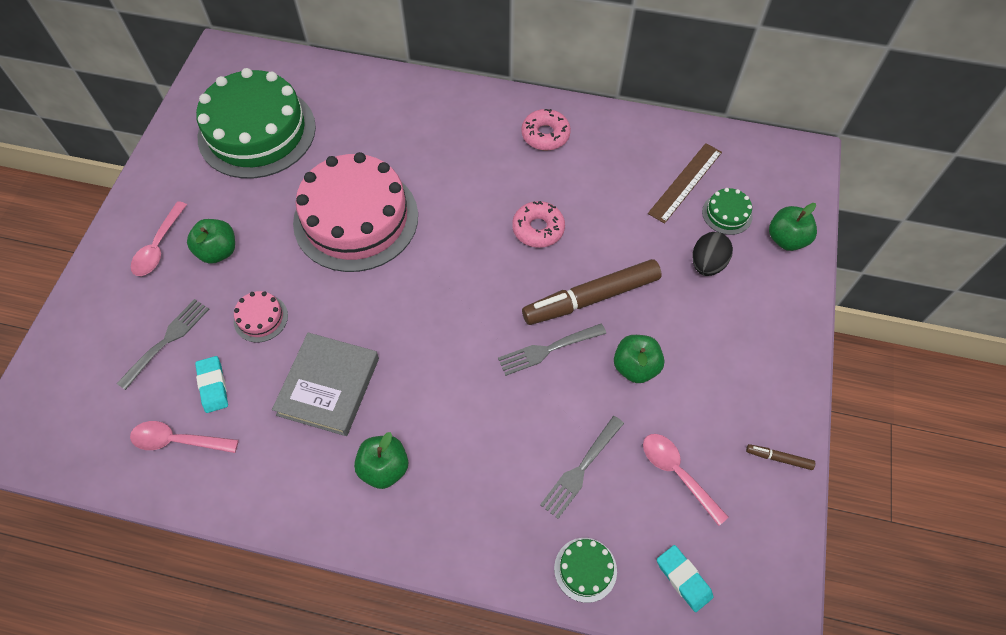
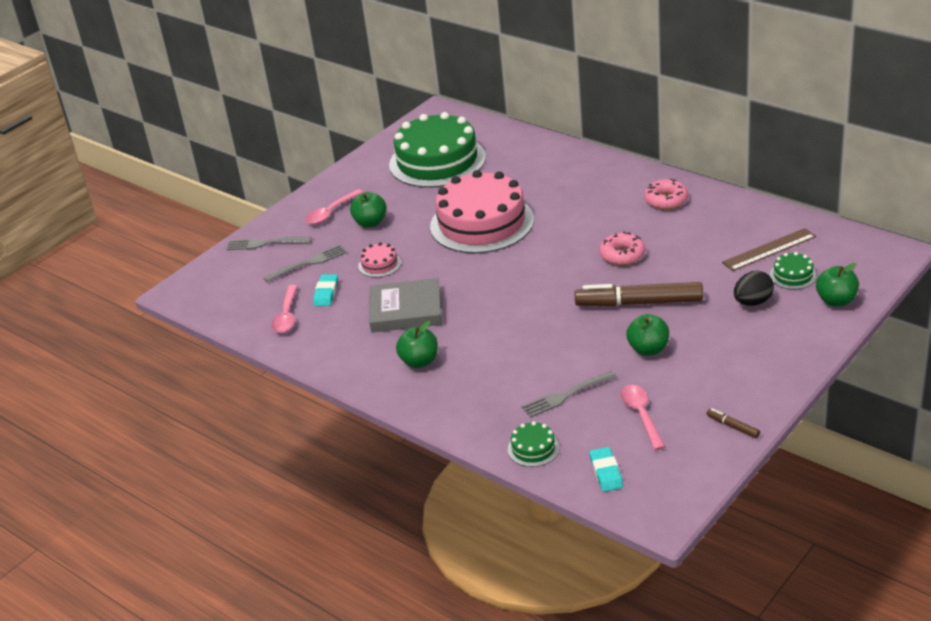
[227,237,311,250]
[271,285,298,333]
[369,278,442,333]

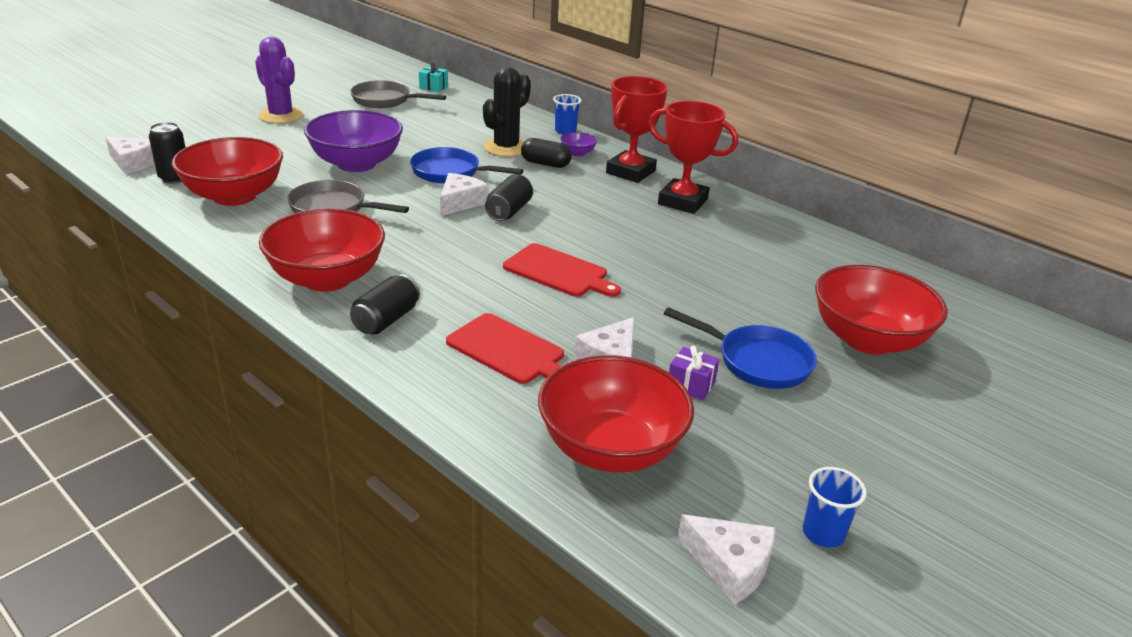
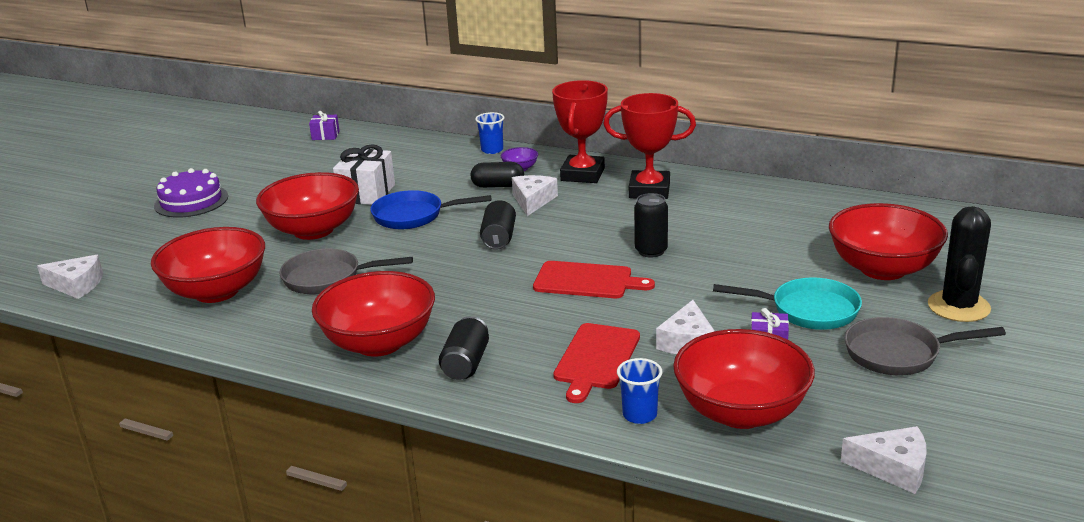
[154,168,228,218]
[256,172,359,240]
[309,111,340,140]
[333,144,395,205]
[512,175,558,216]
[553,323,640,403]
[617,358,663,424]
[634,193,668,258]
[713,278,862,330]
[845,317,1006,375]
[928,206,991,322]

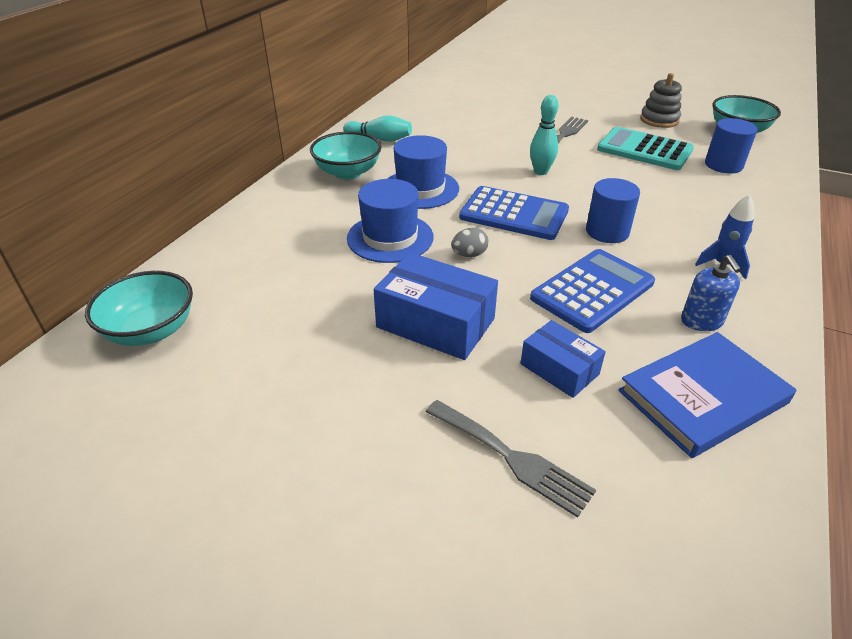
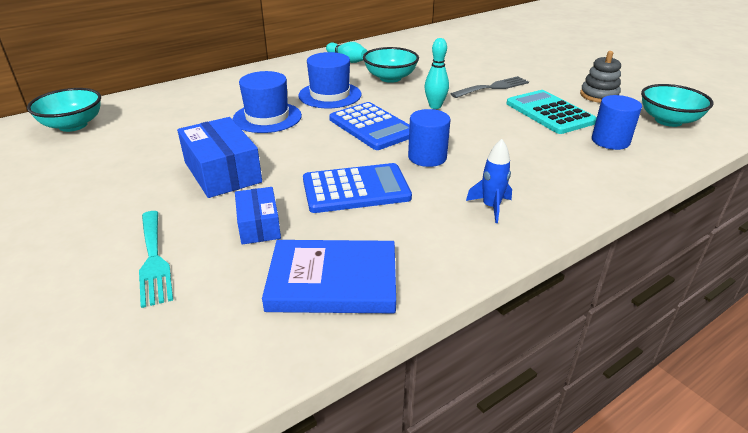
[139,211,173,308]
[363,47,419,83]
[451,228,489,257] (first image)
[681,255,741,331] (first image)

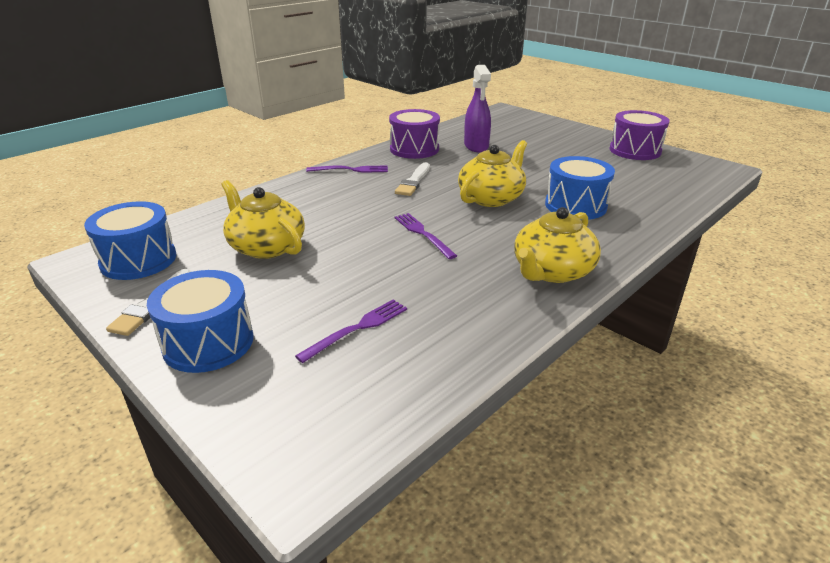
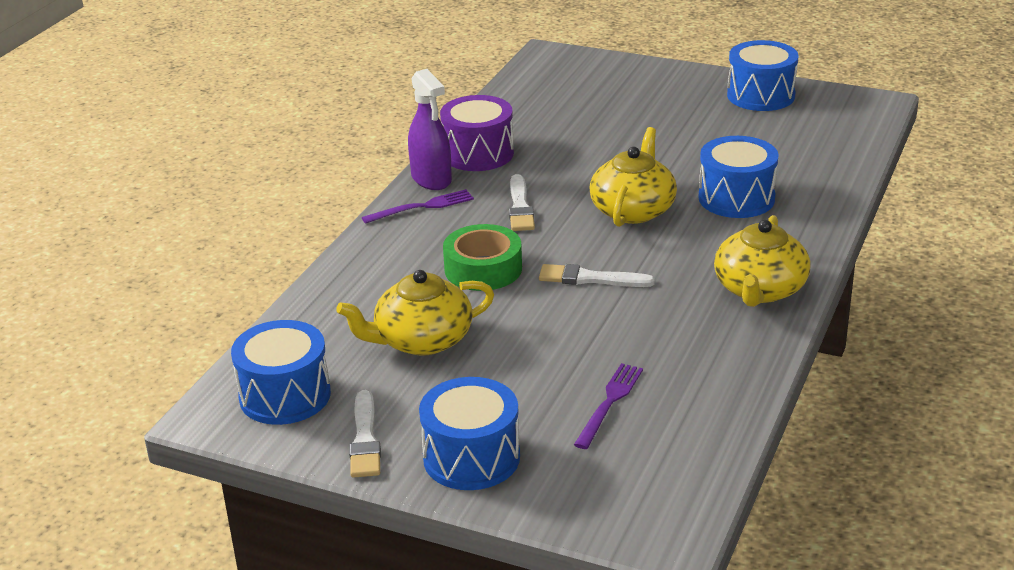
[336,270,494,356]
[408,69,452,190]
[443,224,522,291]
[539,264,655,287]
[727,40,798,111]

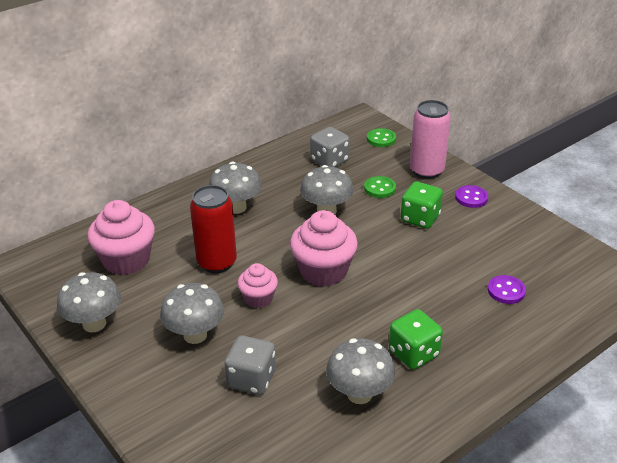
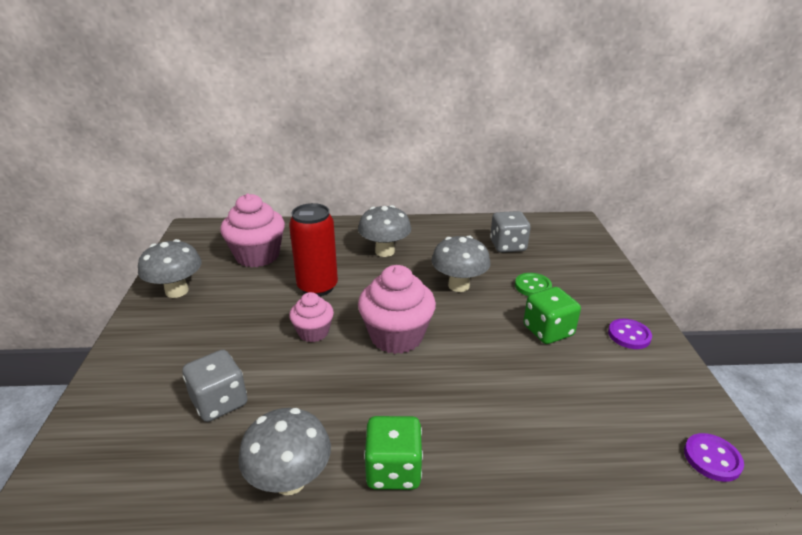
[684,433,744,482]
[160,283,224,344] (first image)
[367,128,396,147] (first image)
[410,100,451,179] (first image)

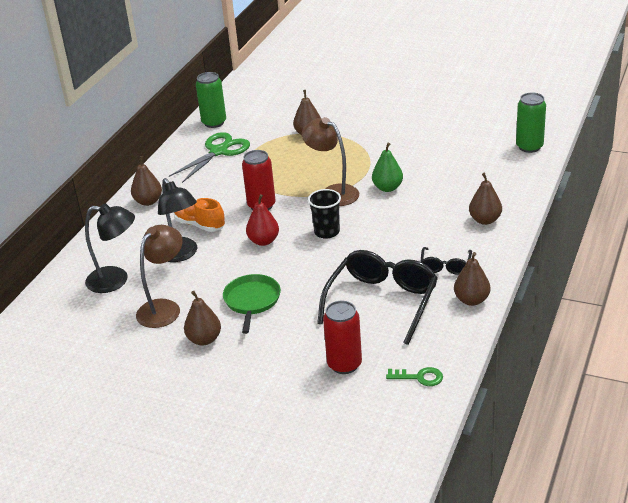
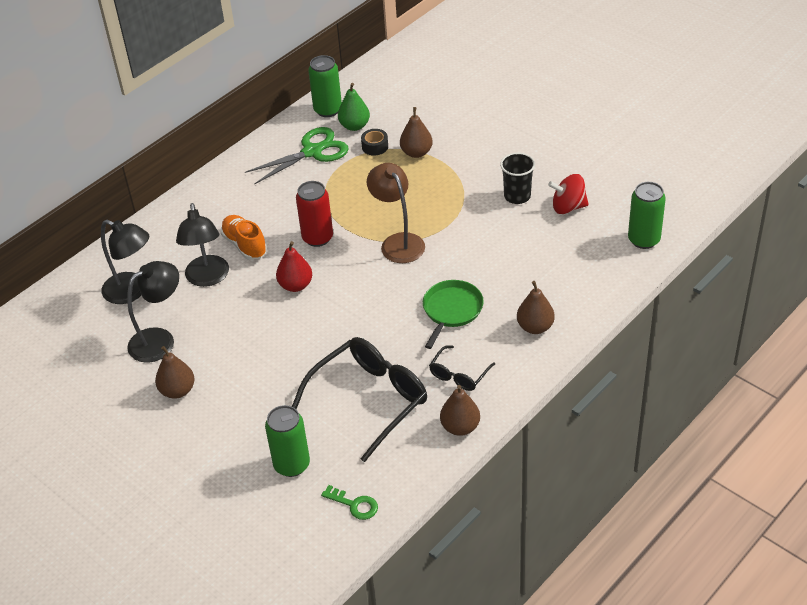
[127,261,179,363]
[265,405,310,477]
[338,83,370,131]
[361,129,388,155]
[423,280,484,349]
[500,153,535,204]
[548,174,589,214]
[131,156,162,206] (first image)

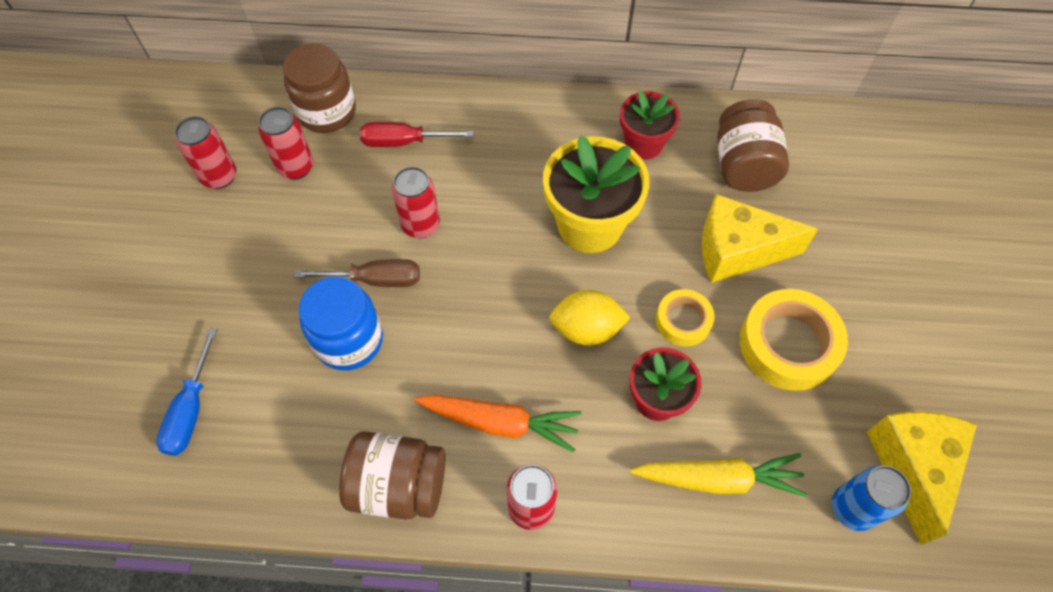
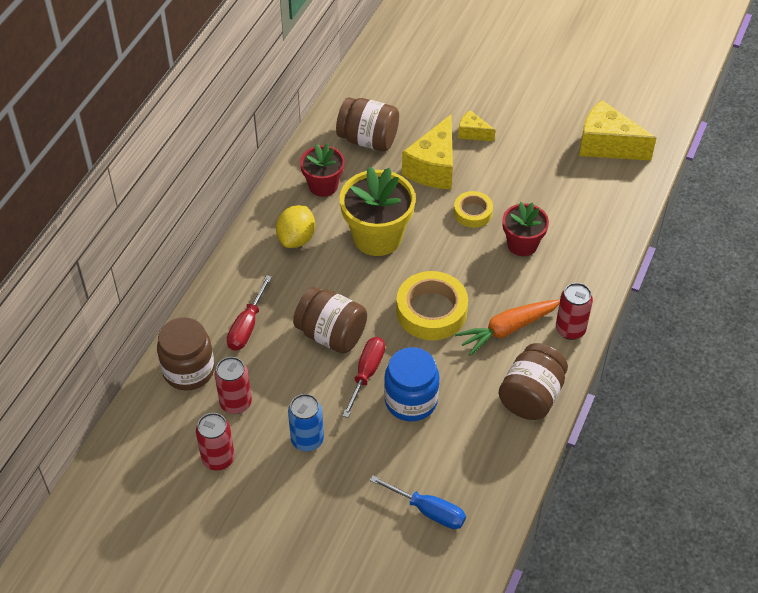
[276,205,315,248]
[288,394,324,452]
[293,287,367,353]
[342,337,385,418]
[396,271,468,340]
[455,300,560,356]
[458,110,495,141]
[630,453,807,497] (first image)

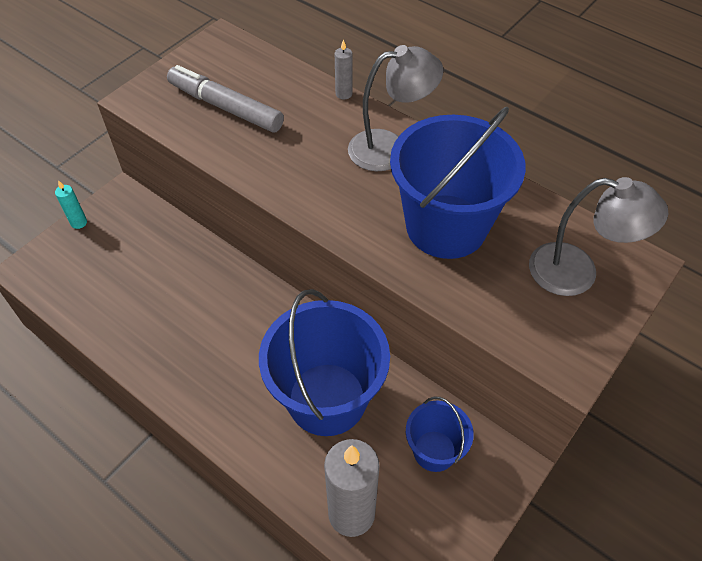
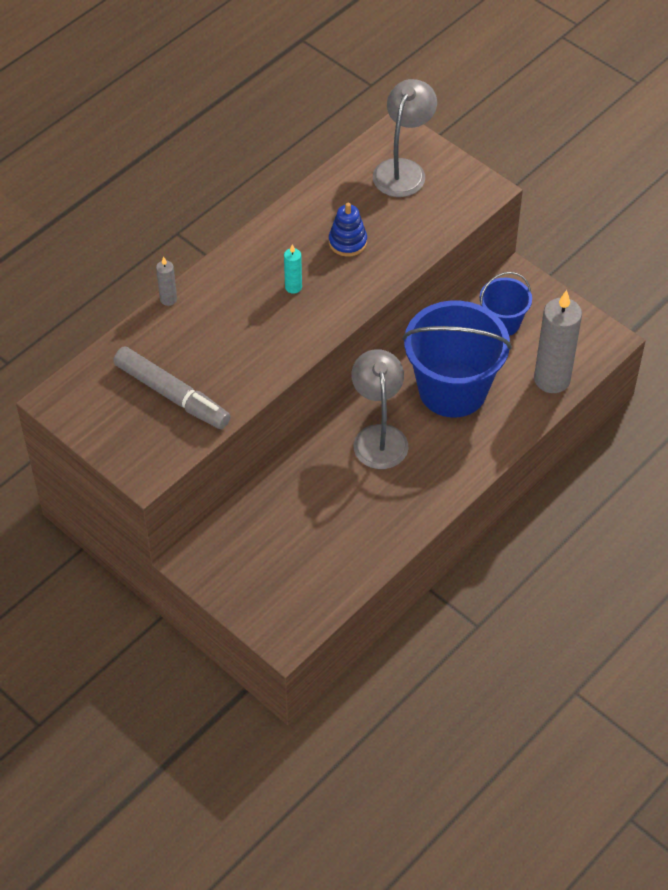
[113,346,230,429]
[284,244,302,294]
[329,203,367,257]
[351,349,408,469]

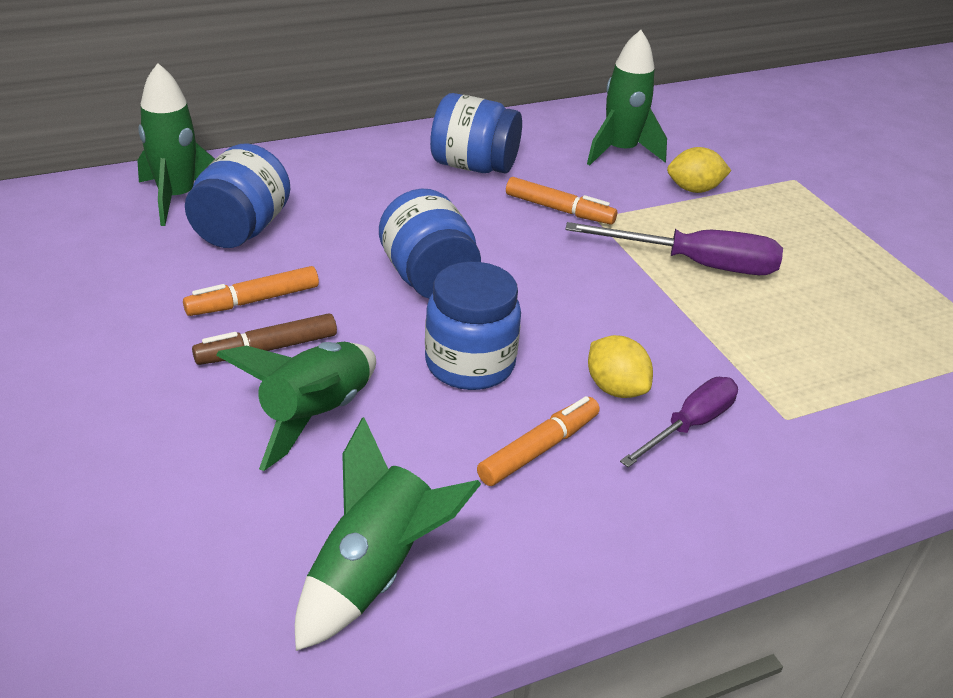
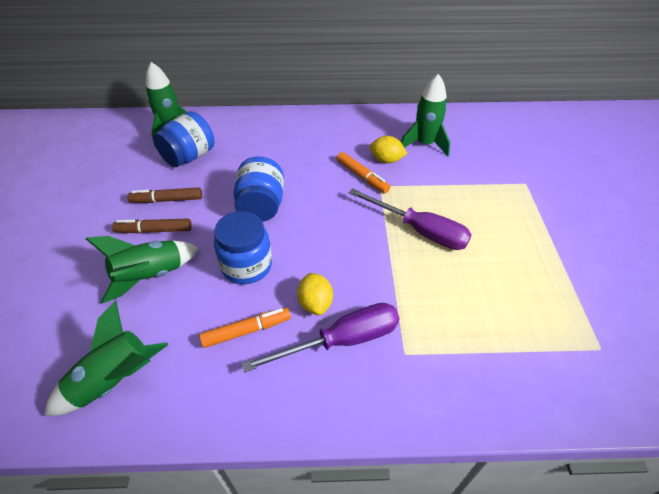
[127,187,202,203]
[242,303,400,372]
[369,136,408,163]
[430,93,522,173] (first image)

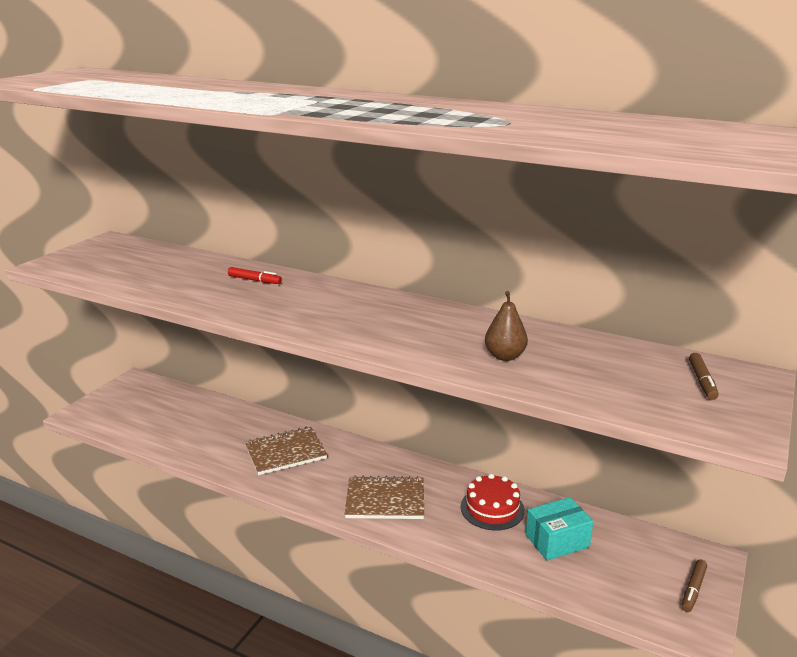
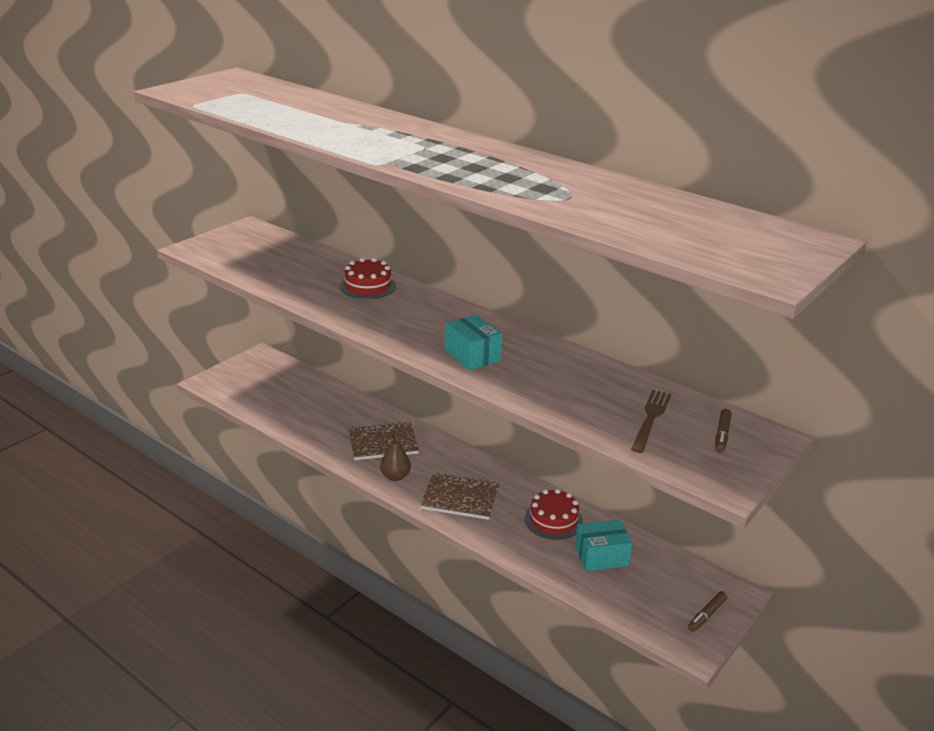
[340,258,396,299]
[380,434,411,481]
[445,315,502,370]
[631,390,671,453]

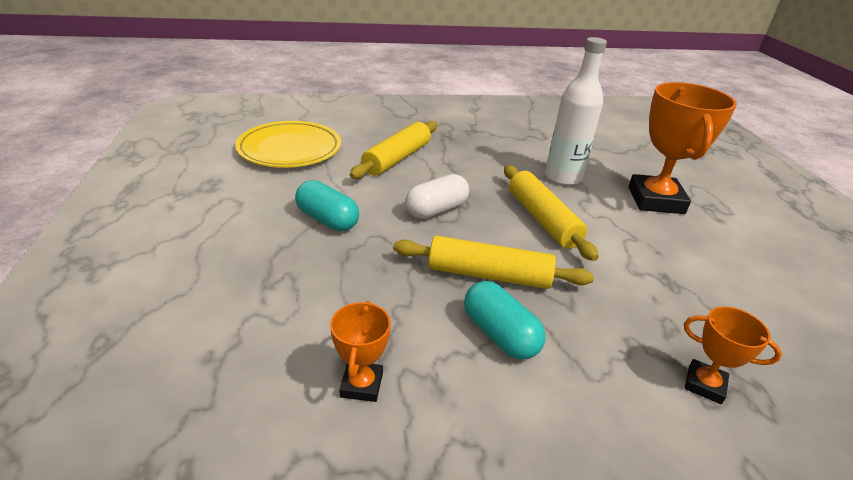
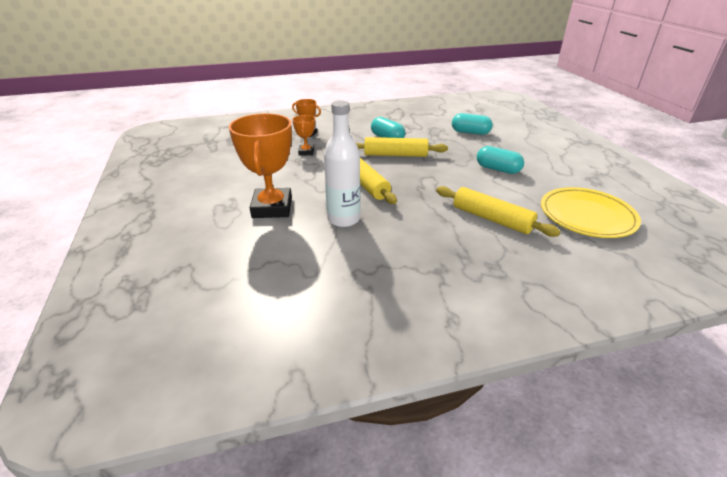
[292,115,315,155]
[436,186,561,237]
[452,113,493,135]
[405,174,469,219] (first image)

